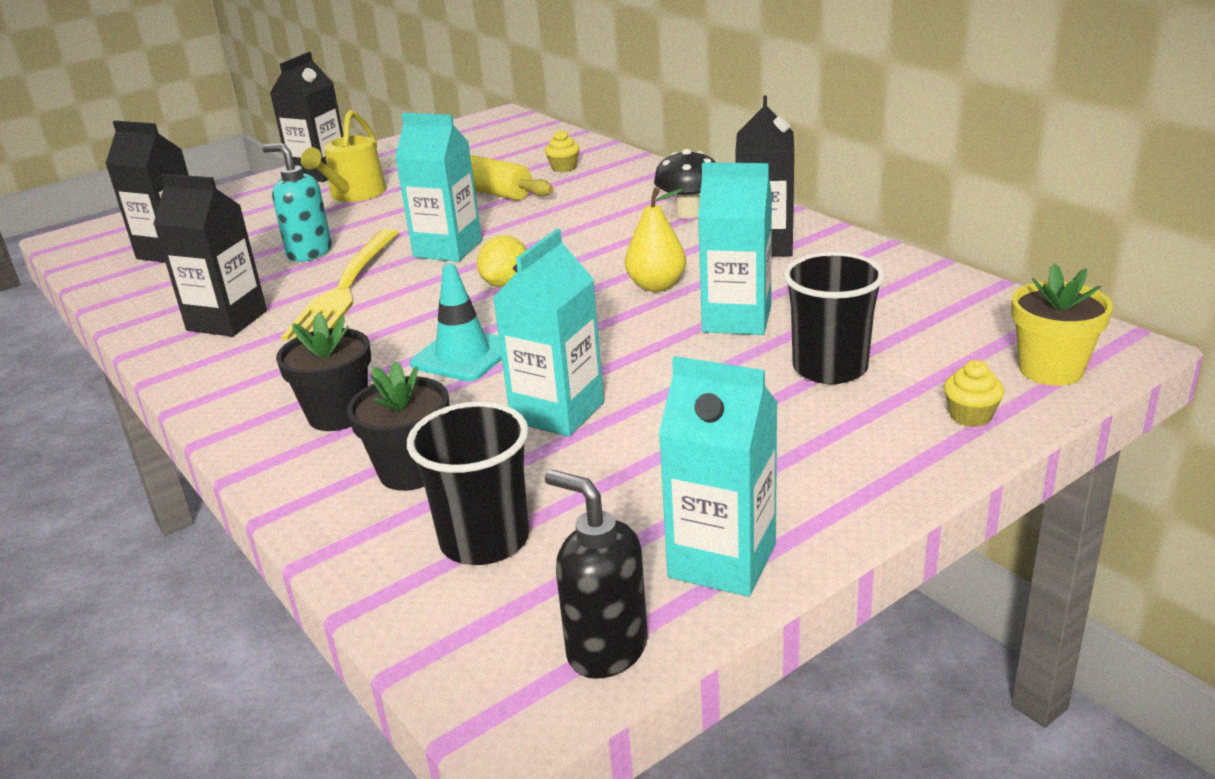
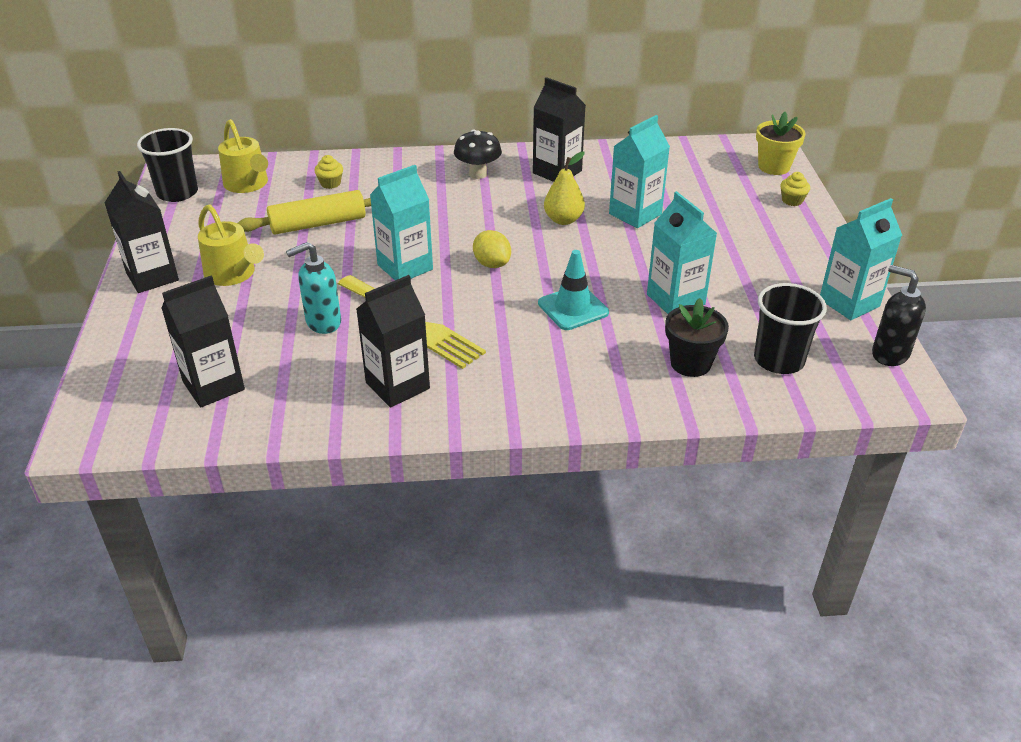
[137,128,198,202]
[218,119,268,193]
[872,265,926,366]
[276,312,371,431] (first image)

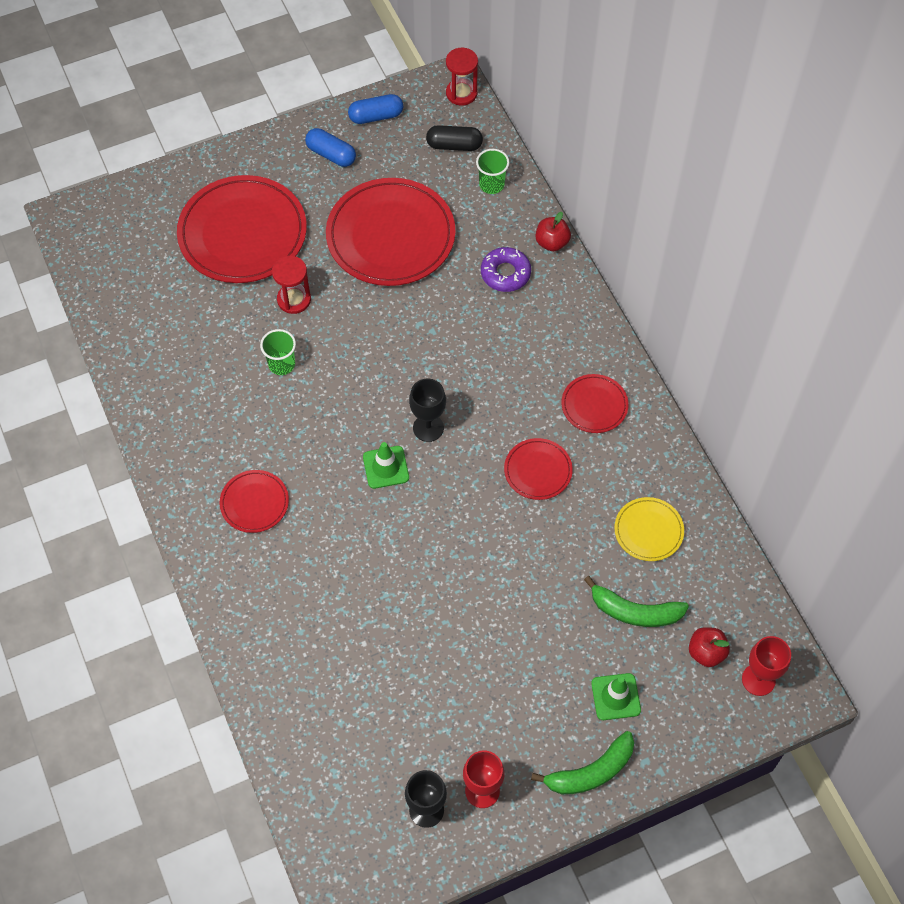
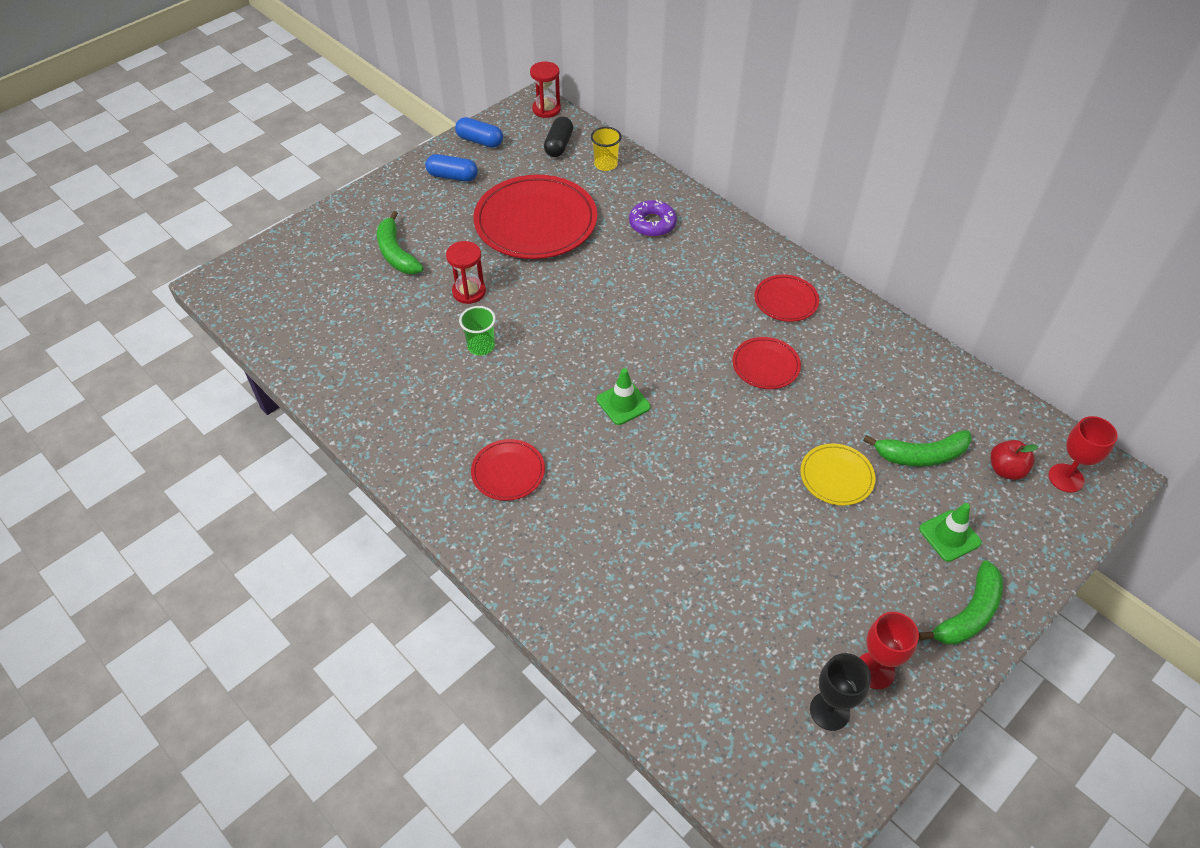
[377,211,424,274]
[455,117,503,148]
[544,116,573,157]
[591,127,621,171]
[800,444,876,506]
[409,379,446,442] (first image)
[536,212,571,251] (first image)

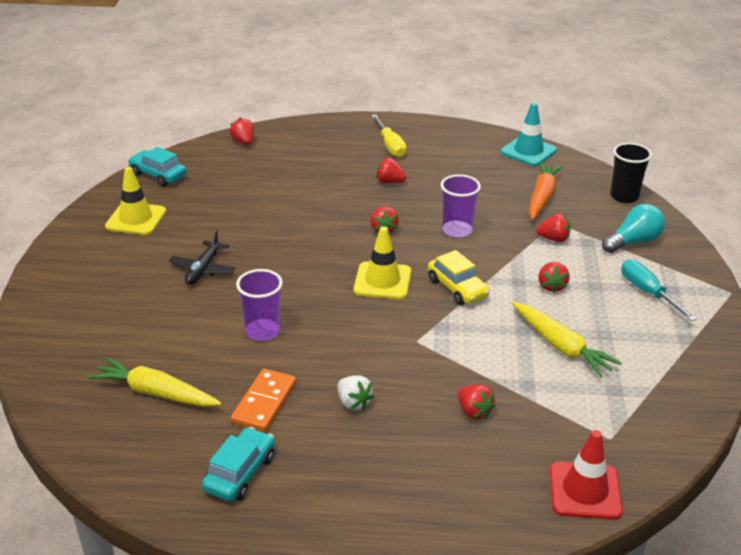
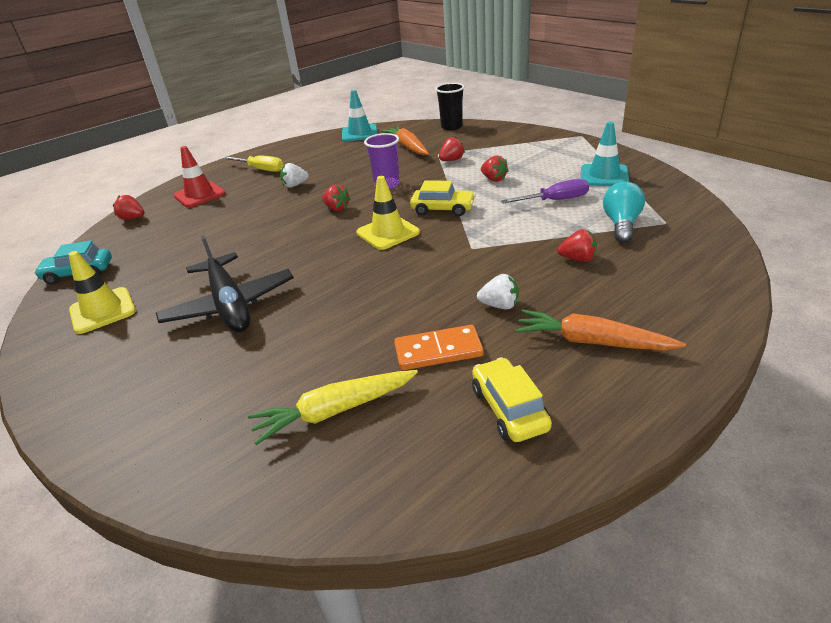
[156,235,294,332]
[174,146,226,208]
[280,163,309,188]
[394,325,484,370]
[472,357,552,442]
[501,179,589,203]
[515,310,686,350]
[581,121,629,186]
[603,181,645,243]
[236,269,283,341] (first image)
[621,259,697,321] (first image)

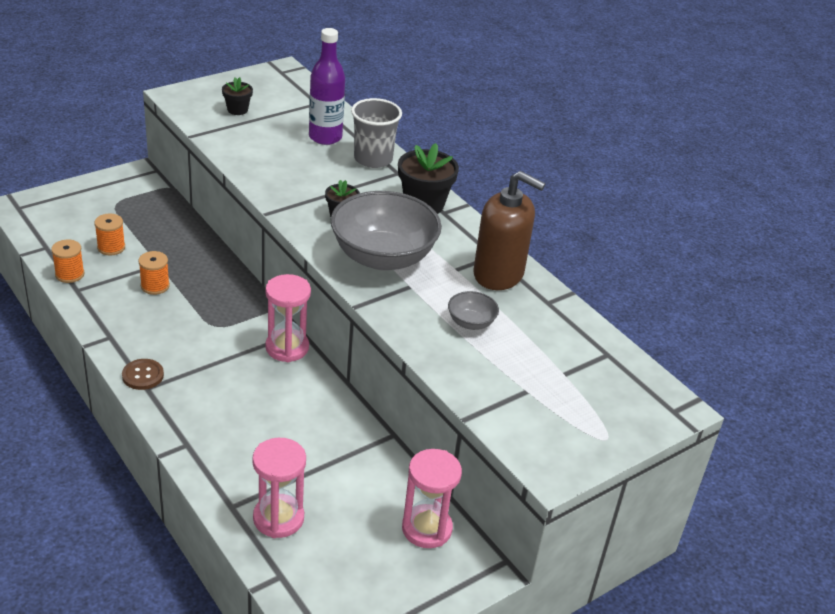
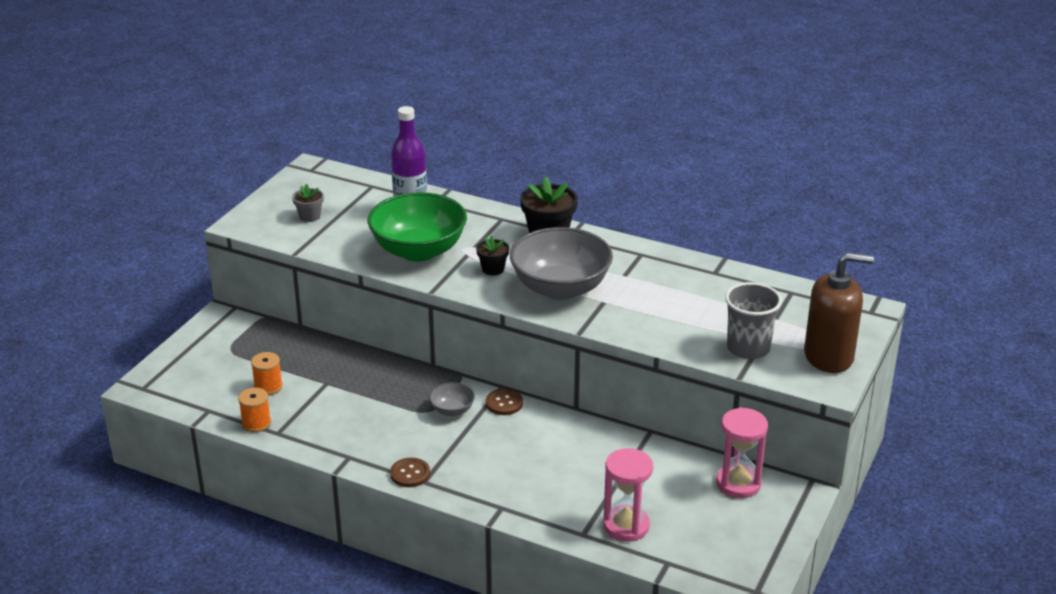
[292,184,324,222]
[368,192,467,262]
[429,382,475,416]
[486,389,523,415]
[725,282,782,359]
[804,253,874,373]
[138,251,170,295] (first image)

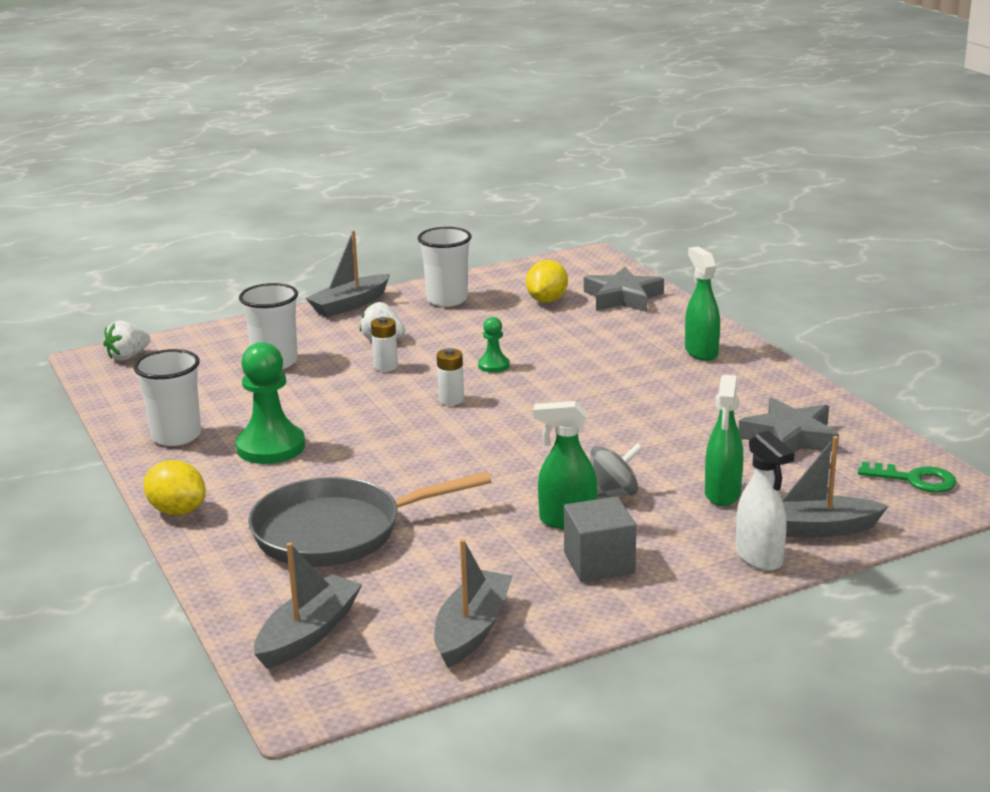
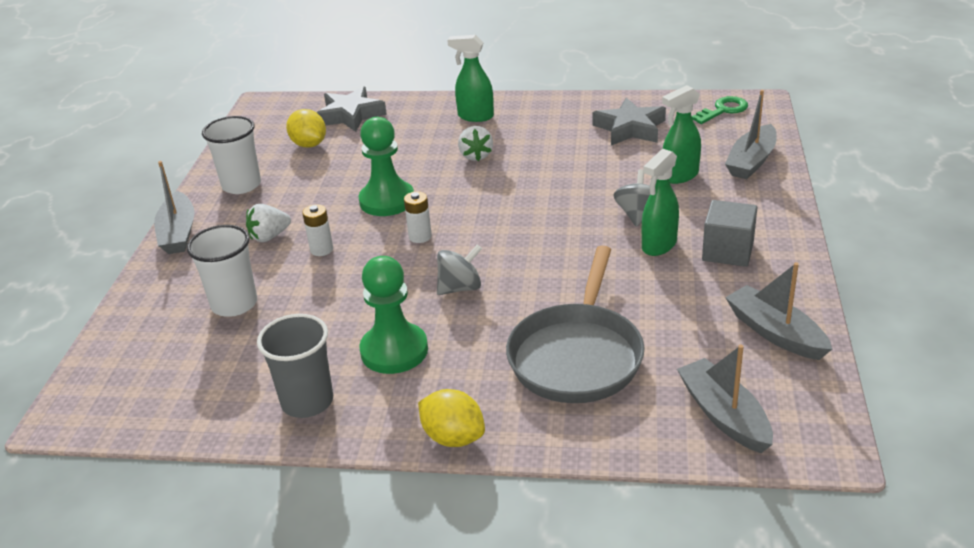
[257,314,333,418]
[359,117,414,216]
[418,389,485,447]
[437,244,482,295]
[458,126,493,161]
[662,85,701,184]
[736,430,795,571] (first image)

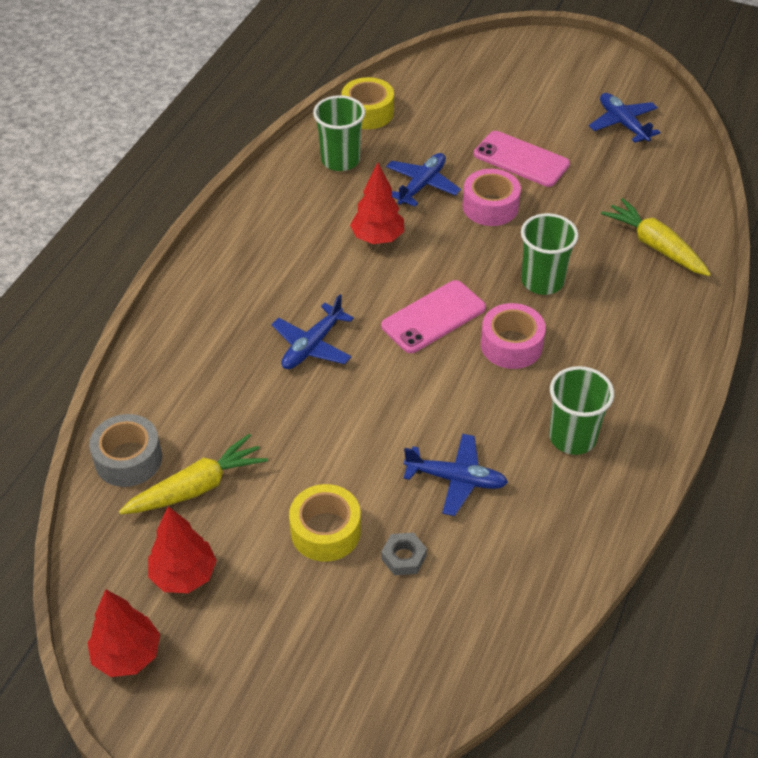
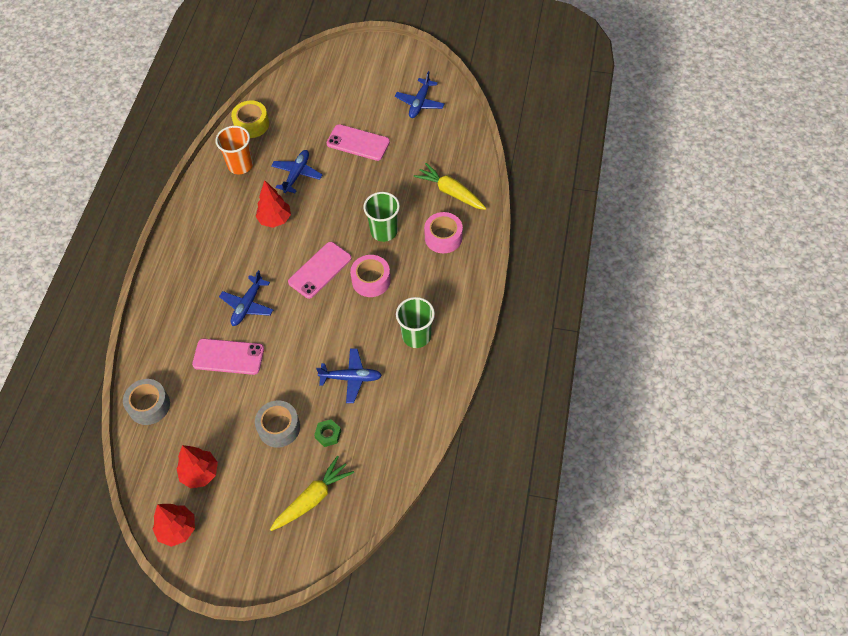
[192,339,264,375]
[215,126,253,174]
[255,400,300,448]
[270,455,354,531]
[314,419,341,447]
[395,71,445,118]
[424,212,463,253]

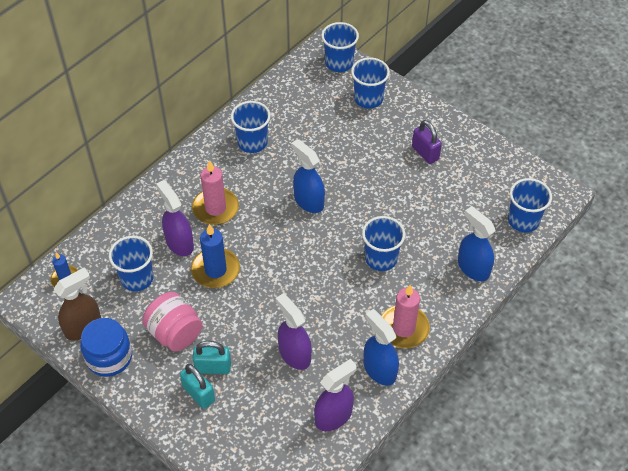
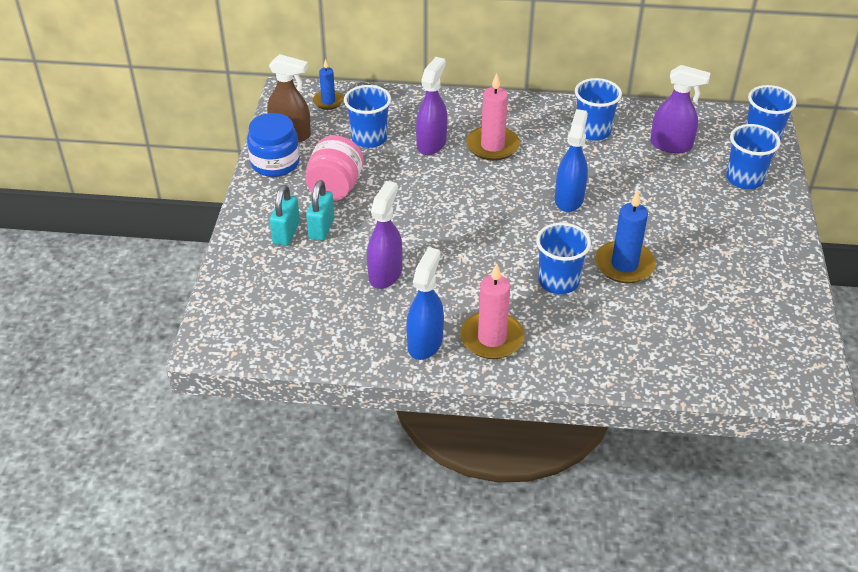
[306,180,334,241]
[595,190,656,283]
[650,65,710,153]
[412,120,442,164] (first image)
[458,206,496,281] (first image)
[508,178,552,232] (first image)

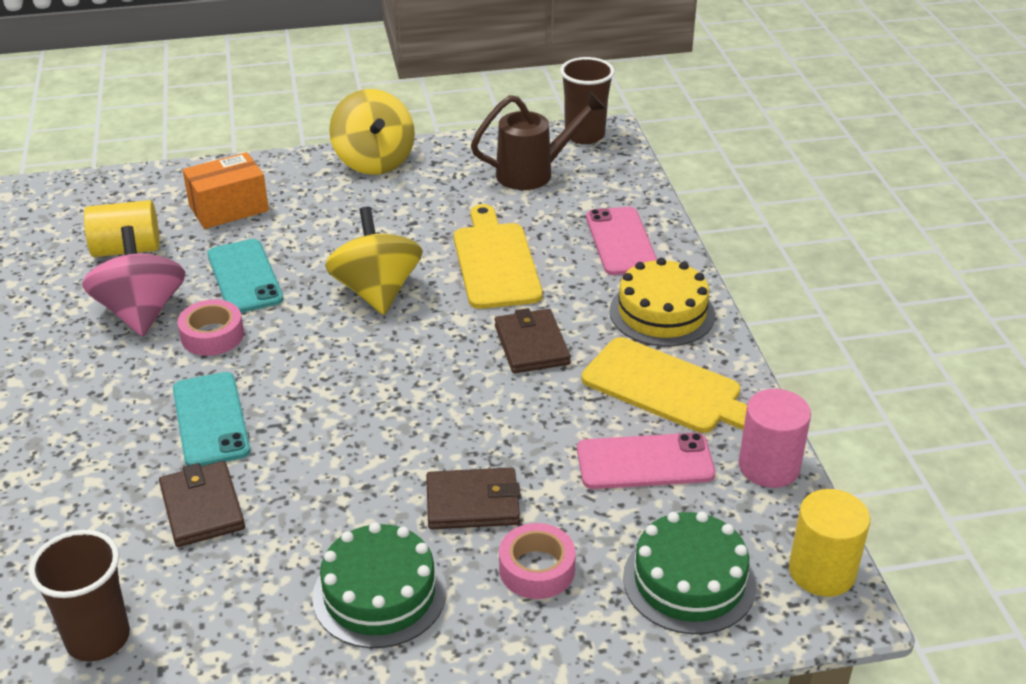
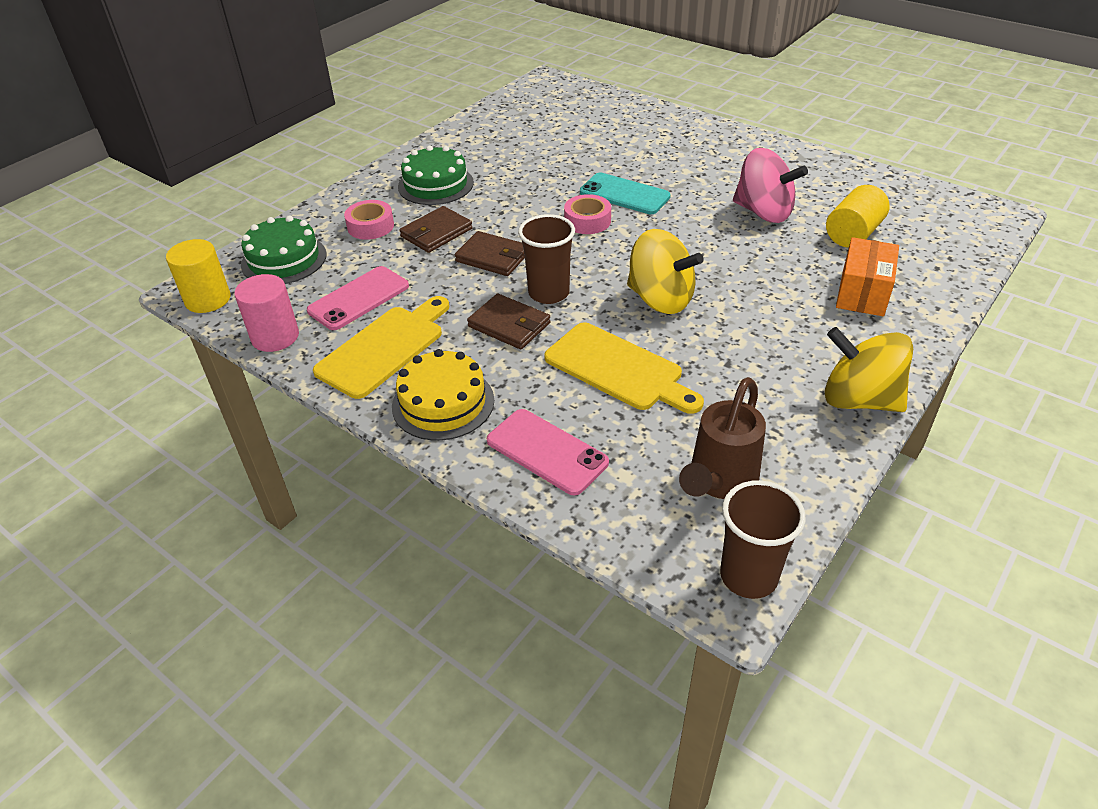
[313,296,449,399]
[455,231,525,276]
[518,214,575,304]
[564,194,611,234]
[207,239,283,313] (first image)

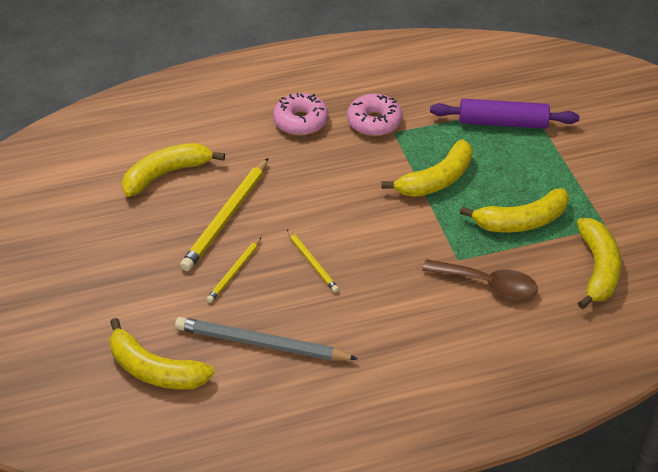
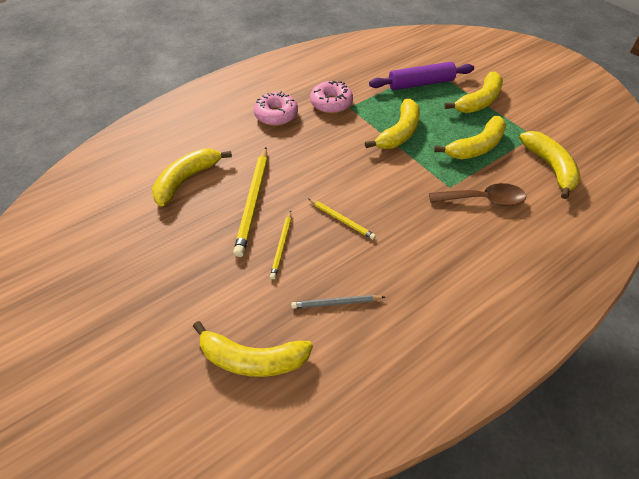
[291,295,385,309]
[444,71,503,113]

